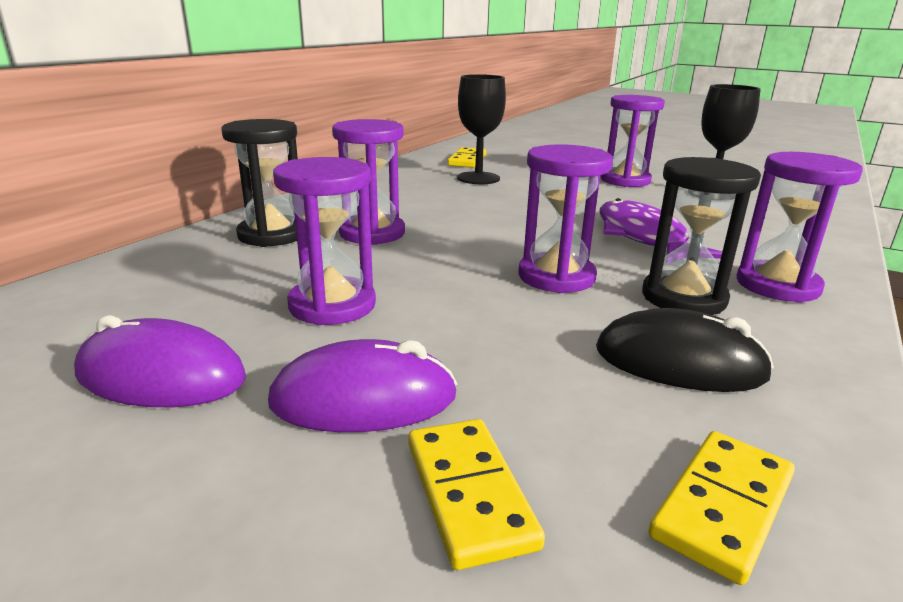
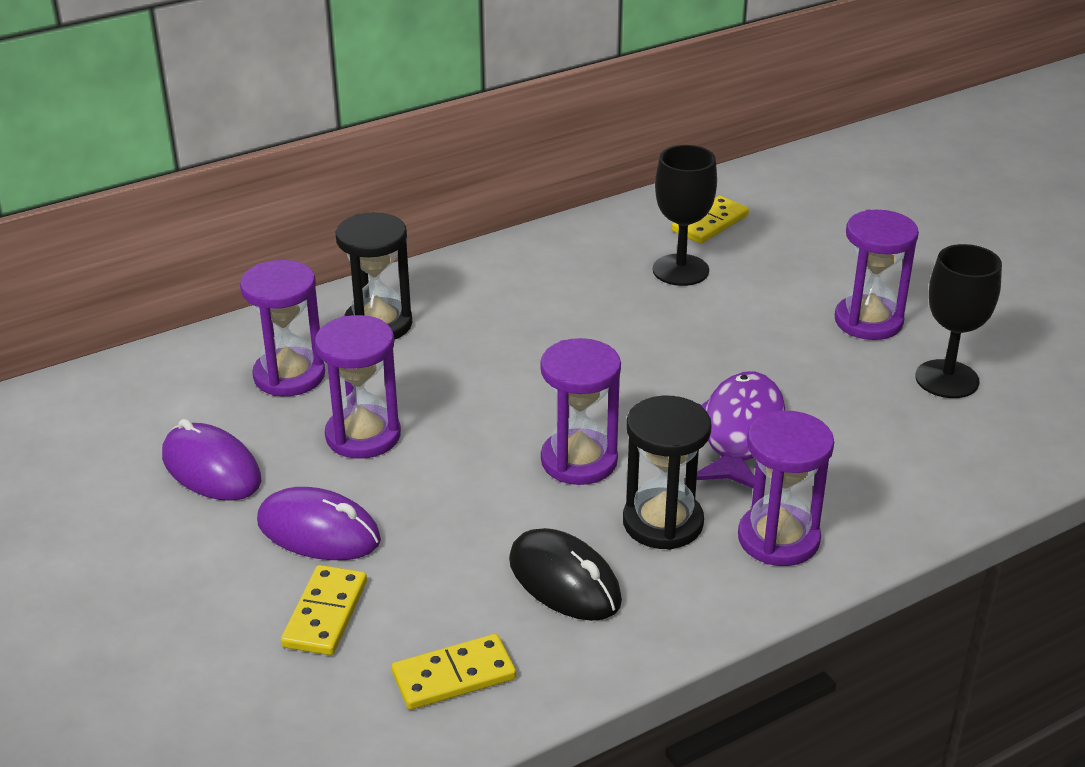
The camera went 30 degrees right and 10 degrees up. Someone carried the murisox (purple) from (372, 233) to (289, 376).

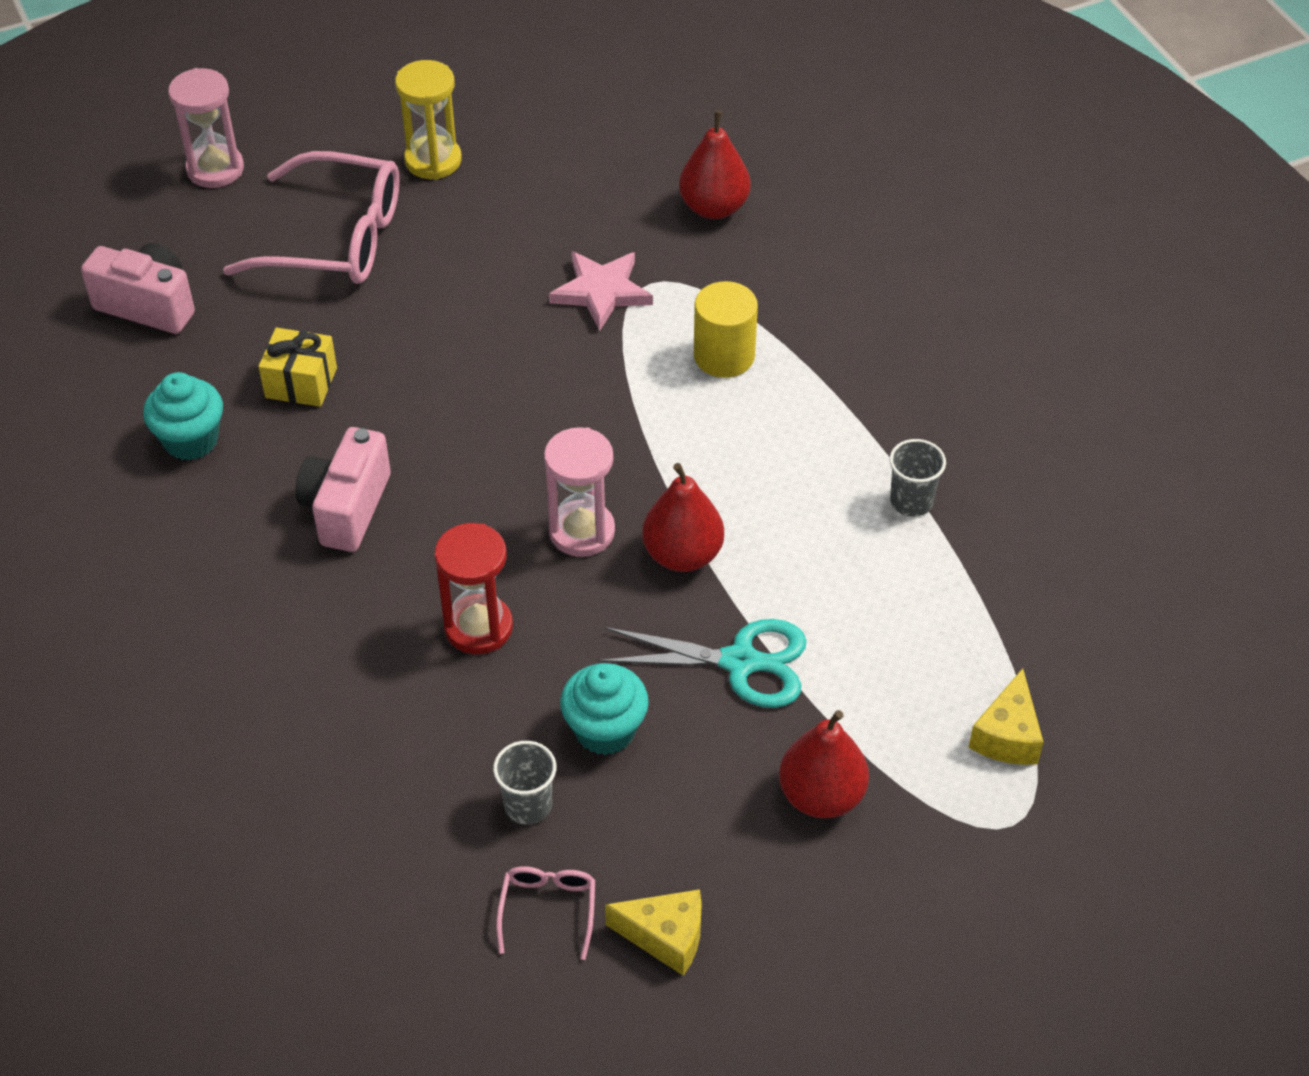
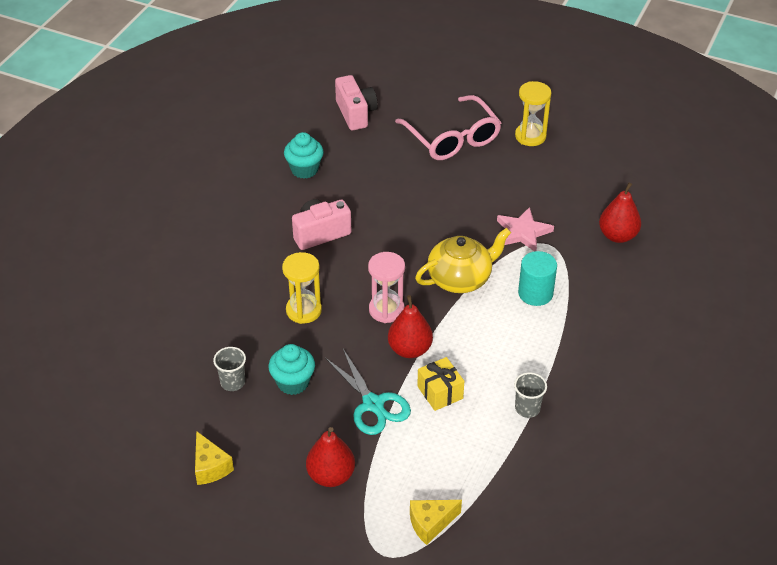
The camera went 50 degrees right and 5 degrees down. Someone took away the murisox (pink) at (215, 169). Someone repainted the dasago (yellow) at (724, 356), which became the dasago (turquoise) at (535, 293). Someone carried the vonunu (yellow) from (301, 383) to (440, 392). Someone repainted the murisox (red) at (478, 627), which became the murisox (yellow) at (303, 310). Someone took away the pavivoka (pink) at (548, 909). Someone put down the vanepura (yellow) at (460, 278).

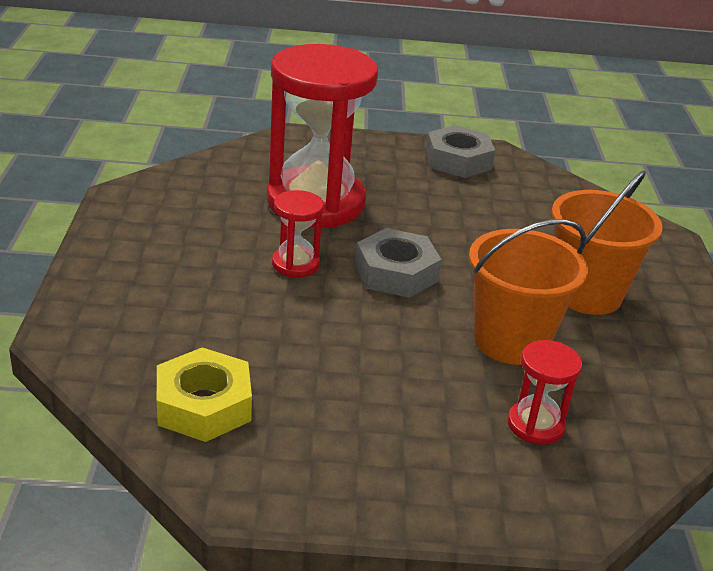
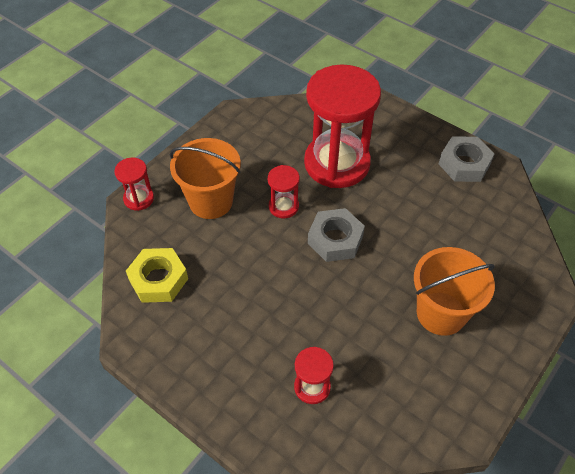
The camera went 40 degrees right and 20 degrees up. Someone carried the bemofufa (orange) from (511, 341) to (211, 201). Someone put down the murisox (red) at (139, 199).

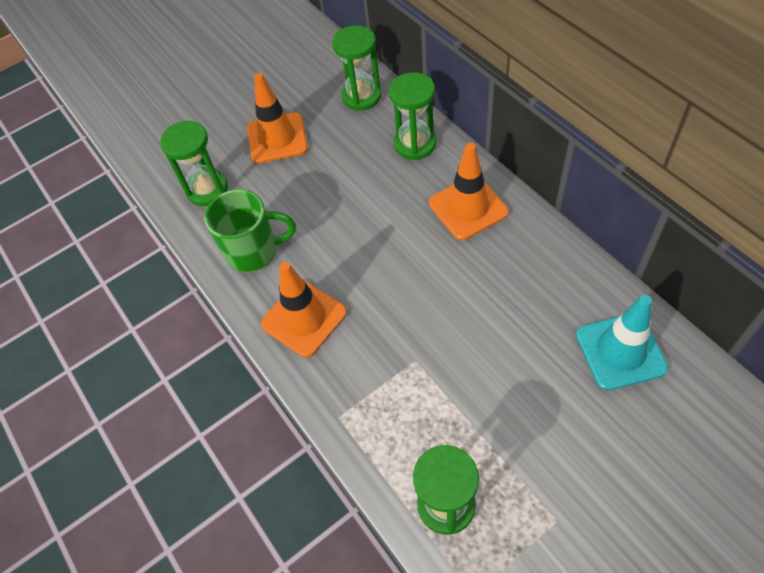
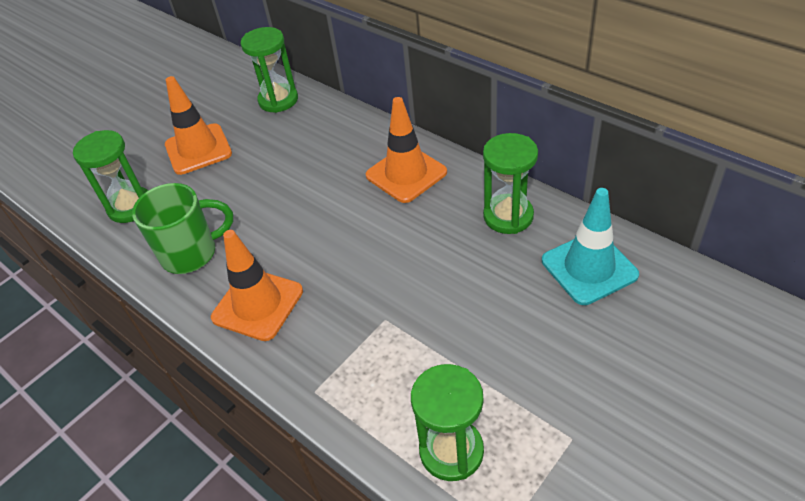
The camera went 15 degrees left and 10 degrees down. Someone carried the murisox (green) from (415, 144) to (508, 216).

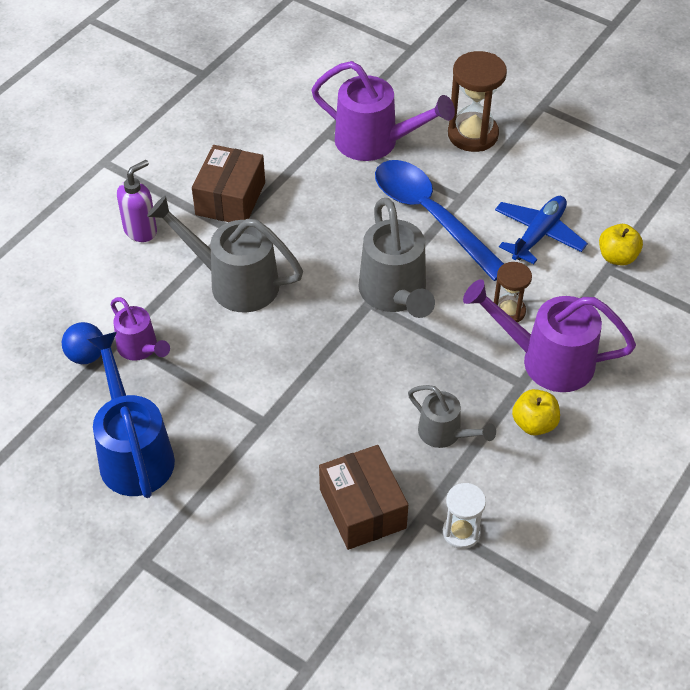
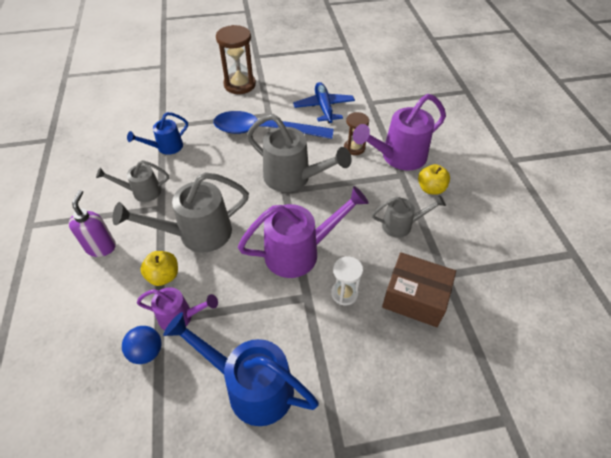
The camera went 45 degrees left and 0 degrees up. Someone carried the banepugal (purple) from (375, 142) to (300, 252). Someone swapped the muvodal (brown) at (230, 198) for the banepugal (grey) at (142, 192). Someone carried the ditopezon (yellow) from (617, 257) to (163, 276). Someone carried the murisox (white) from (461, 532) to (344, 293). Someone put down the banepugal (blue) at (166, 147).

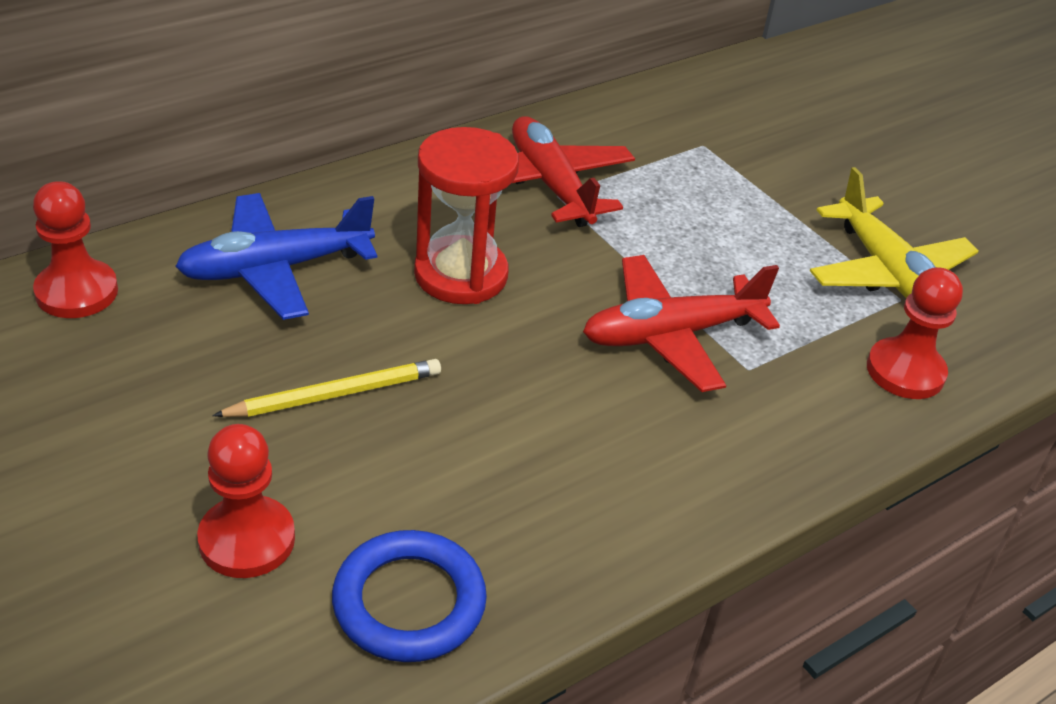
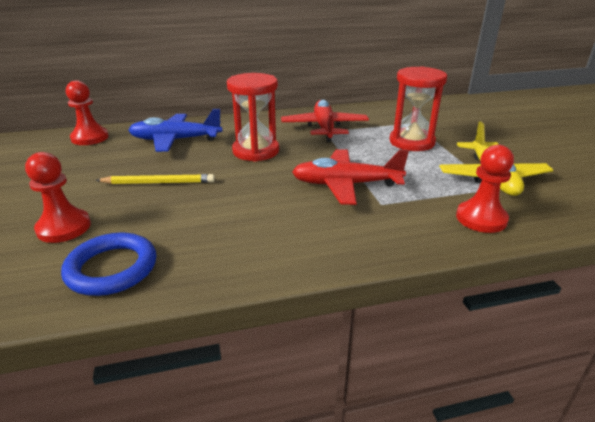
The camera went 25 degrees right and 10 degrees down. Someone put down the murisox (red) at (411, 142).

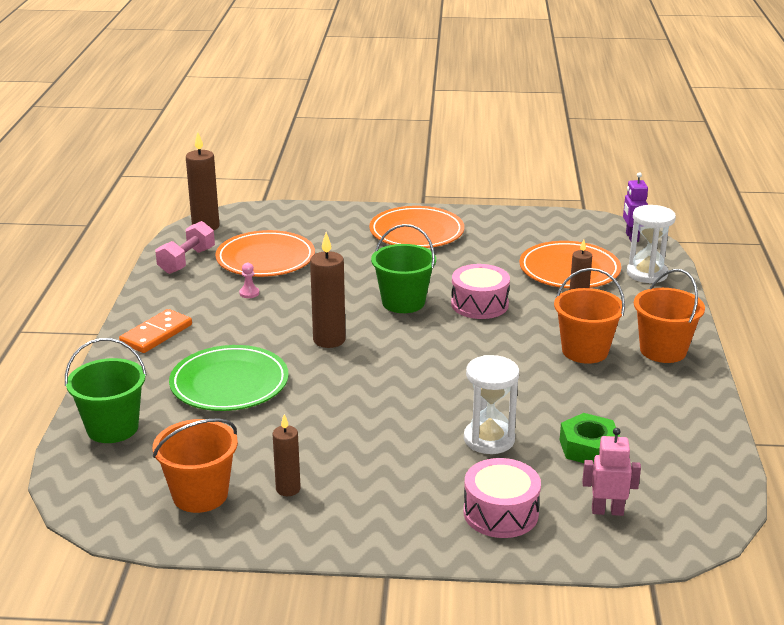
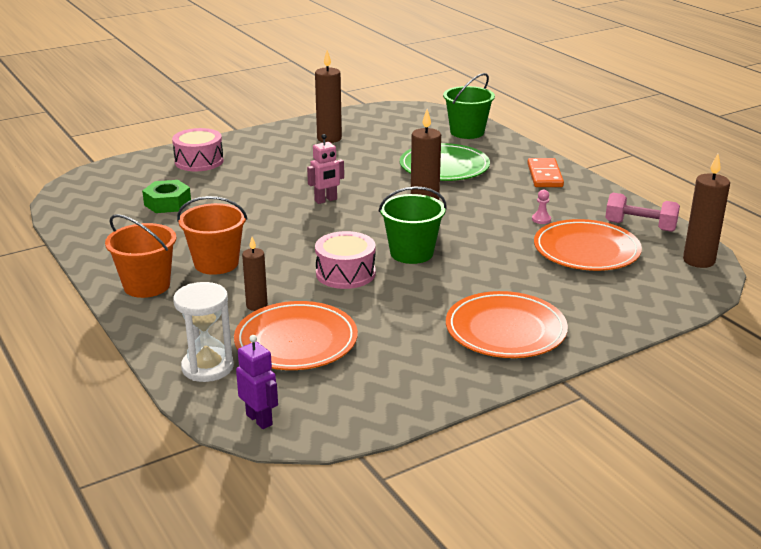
The camera went 145 degrees right and 0 degrees up. Someone rotated the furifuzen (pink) at (187, 261) by 60 degrees counterclockwise. Someone took away the murisox (white) at (489, 439). Someone scaled the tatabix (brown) at (288, 489) by 1.59. Someone took away the bemofufa (orange) at (200, 495). Someone carried the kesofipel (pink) from (607, 511) to (326, 200).

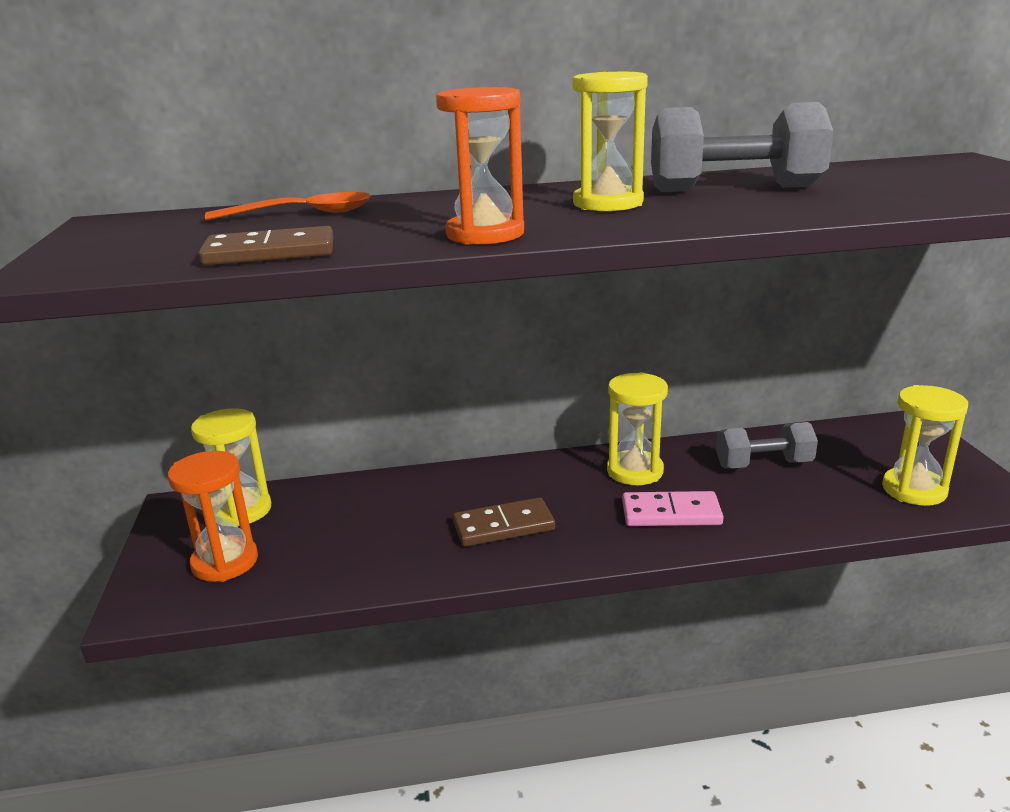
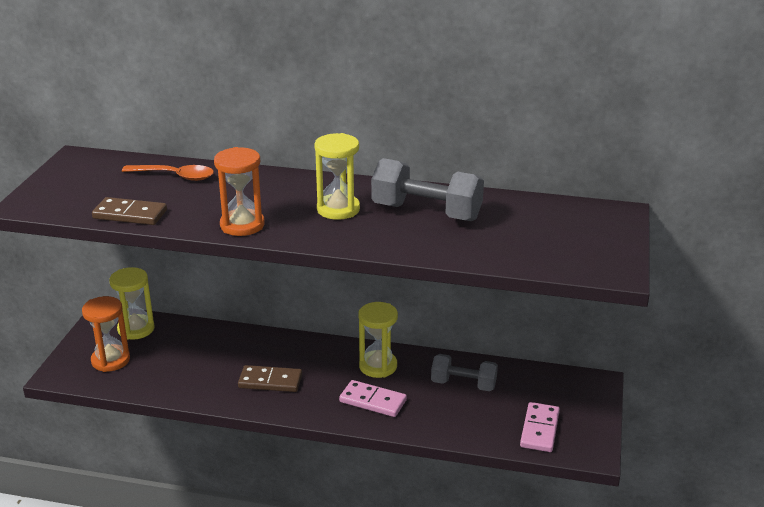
The camera went 20 degrees right and 5 degrees up. Someone swapped the murisox (yellow) at (914, 490) for the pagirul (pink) at (540, 429).

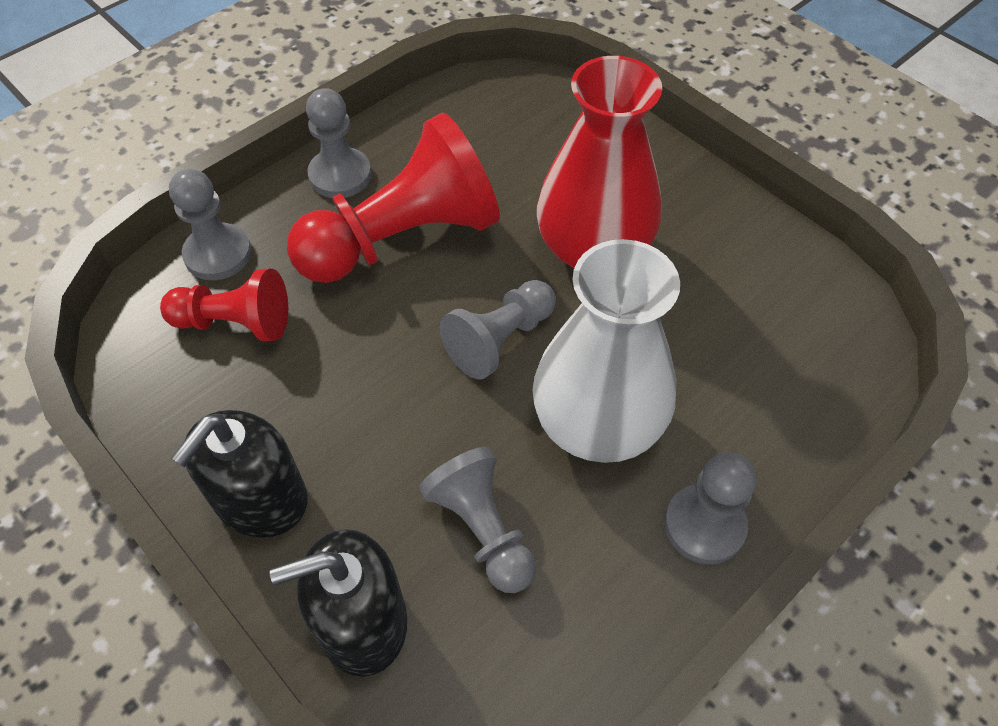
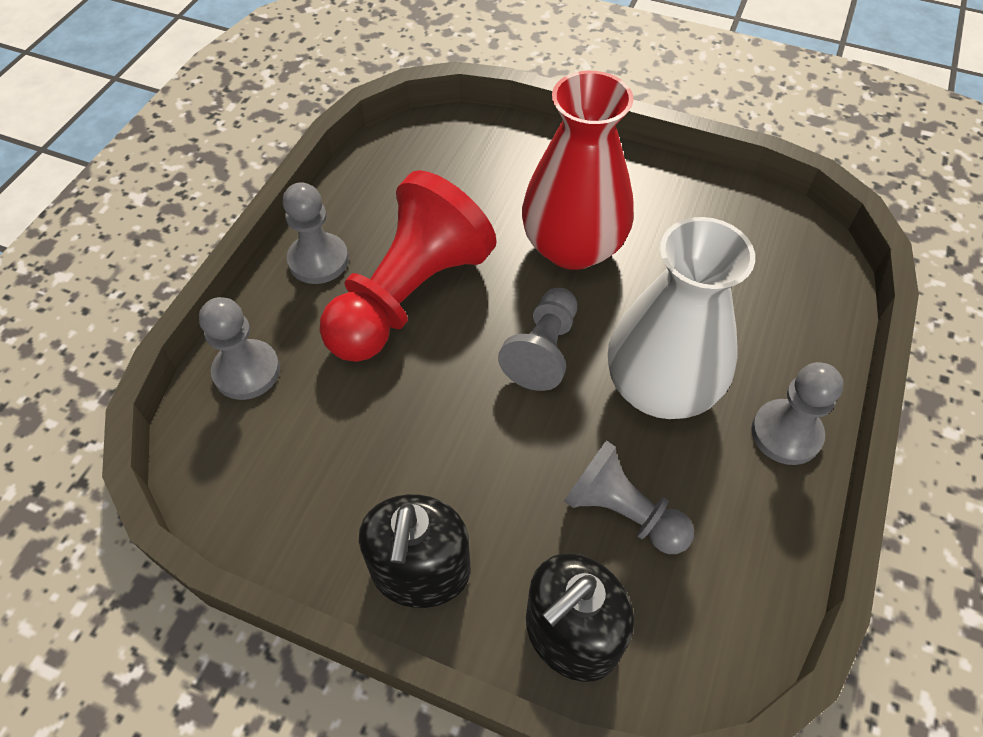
The camera went 25 degrees left and 0 degrees up. Someone took away the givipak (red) at (235, 323).

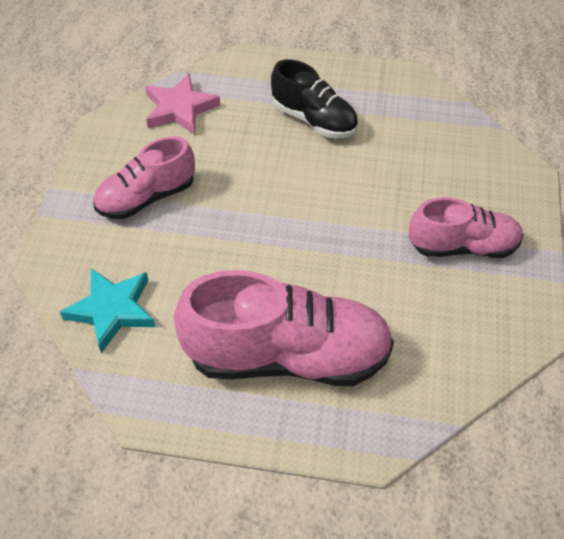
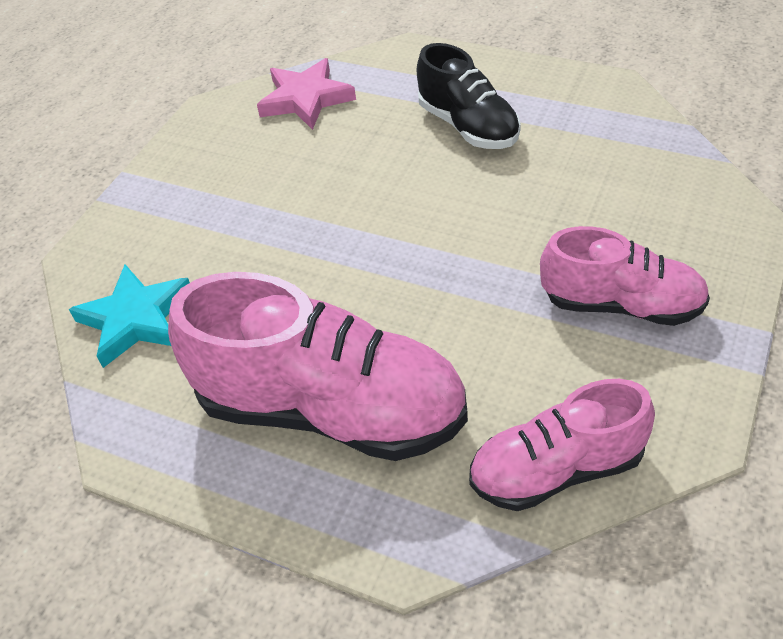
The camera went 20 degrees right and 5 degrees down. Someone carried the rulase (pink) from (146, 197) to (556, 469).

